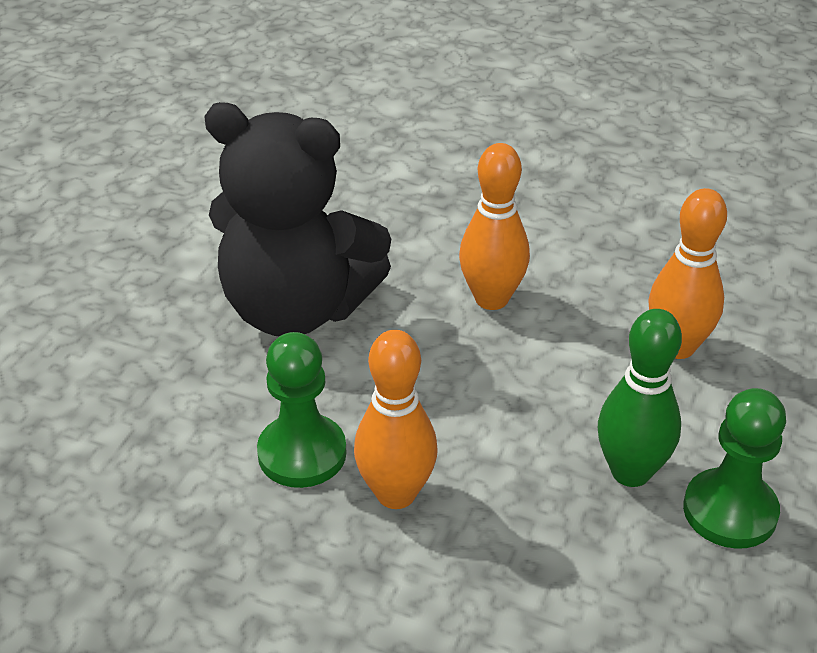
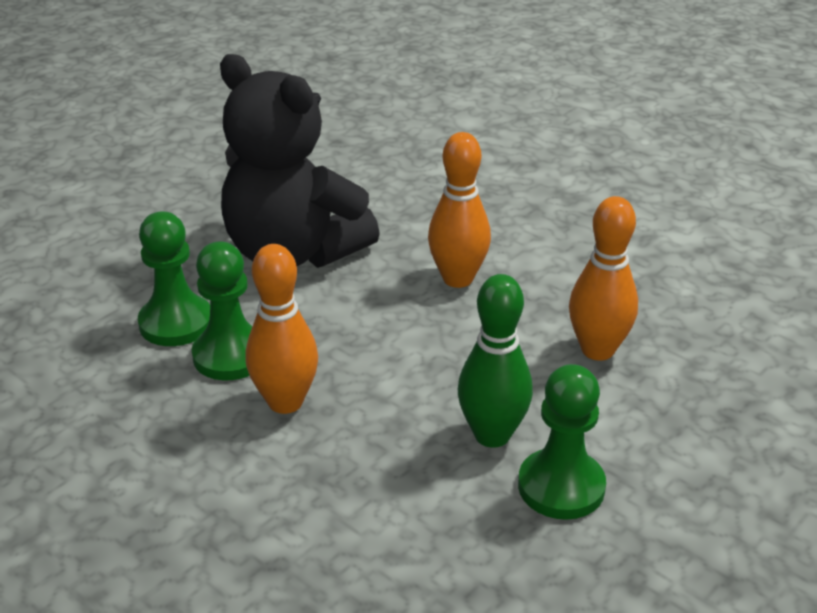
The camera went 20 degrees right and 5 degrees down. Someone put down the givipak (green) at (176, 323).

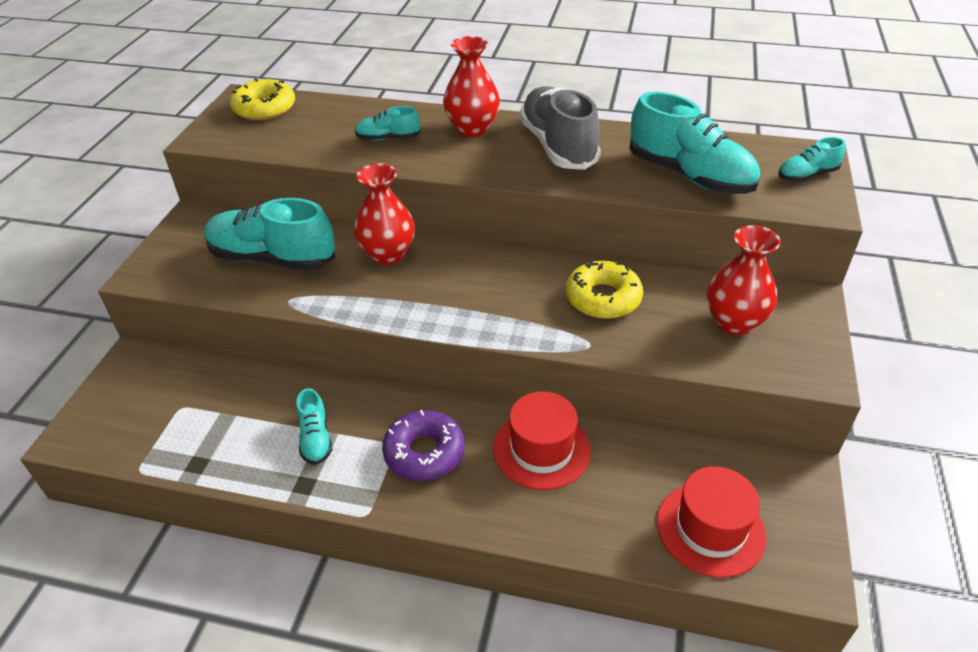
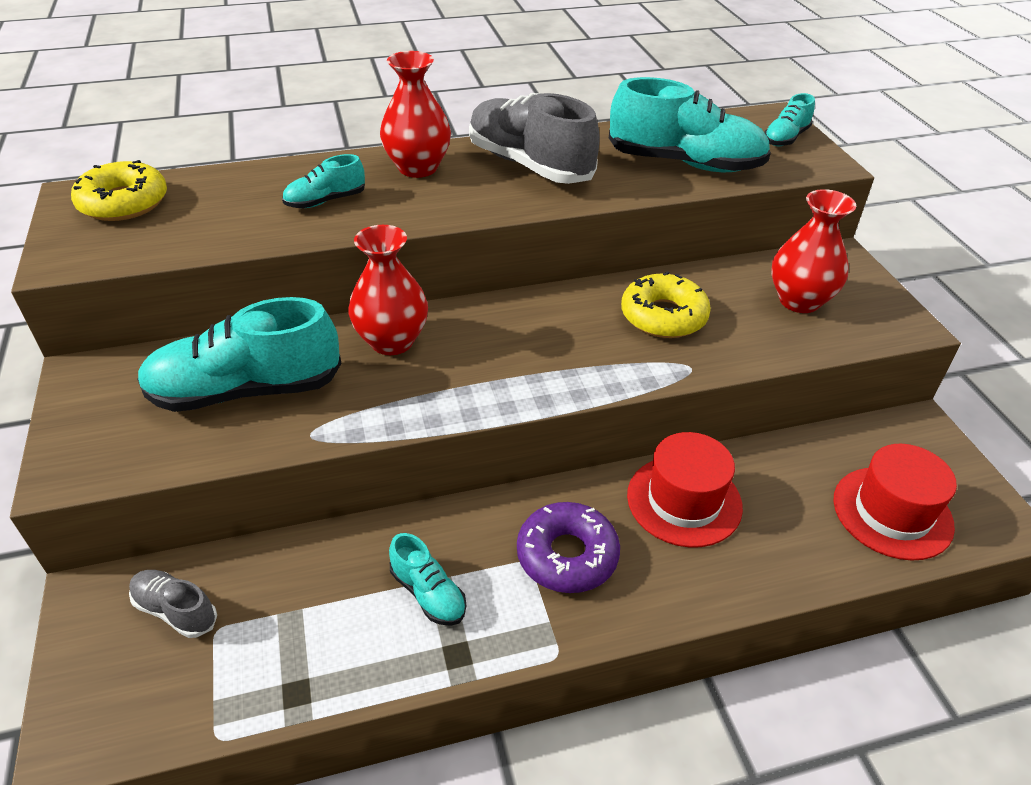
The camera went 30 degrees left and 0 degrees up. Someone put down the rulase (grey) at (176, 610).

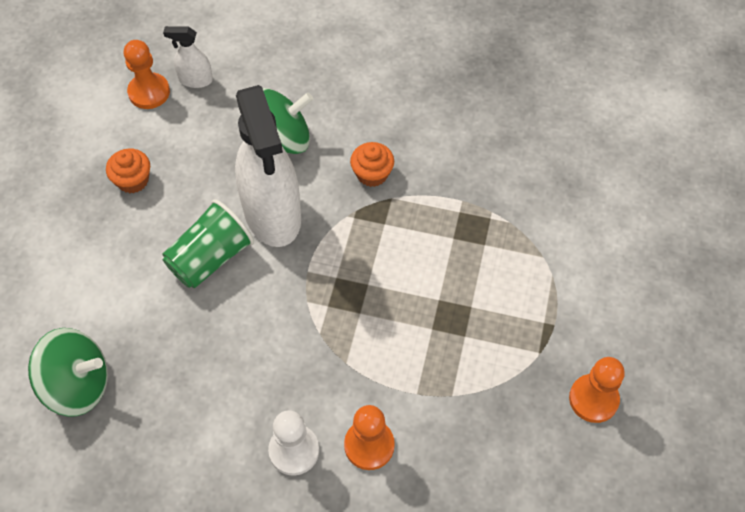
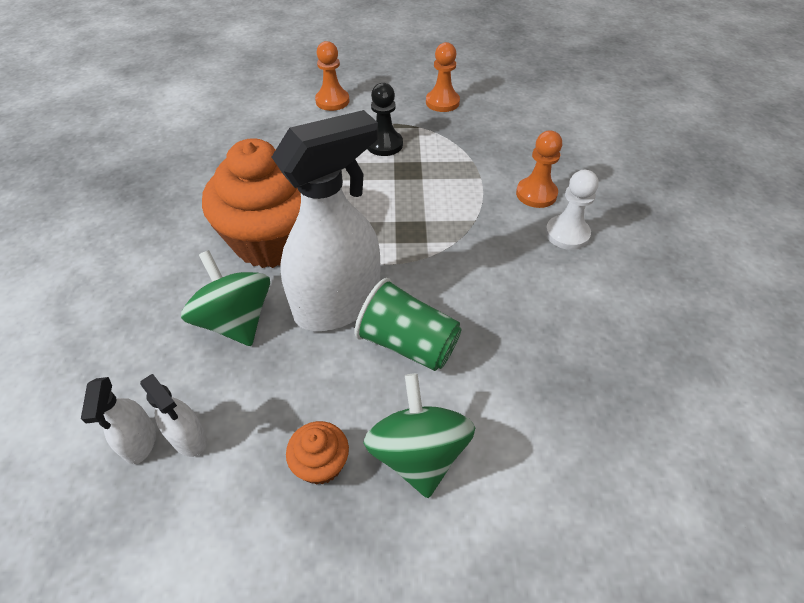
The camera went 105 degrees left and 10 degrees down. Someone carried the givipak (orange) from (149, 92) to (332, 101). Someone scaled the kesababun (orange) at (372, 174) by 2.45. Someone carried the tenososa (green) from (78, 385) to (418, 453). Someone put down the givipak (black) at (384, 144). Someone put down the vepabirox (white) at (189, 438).

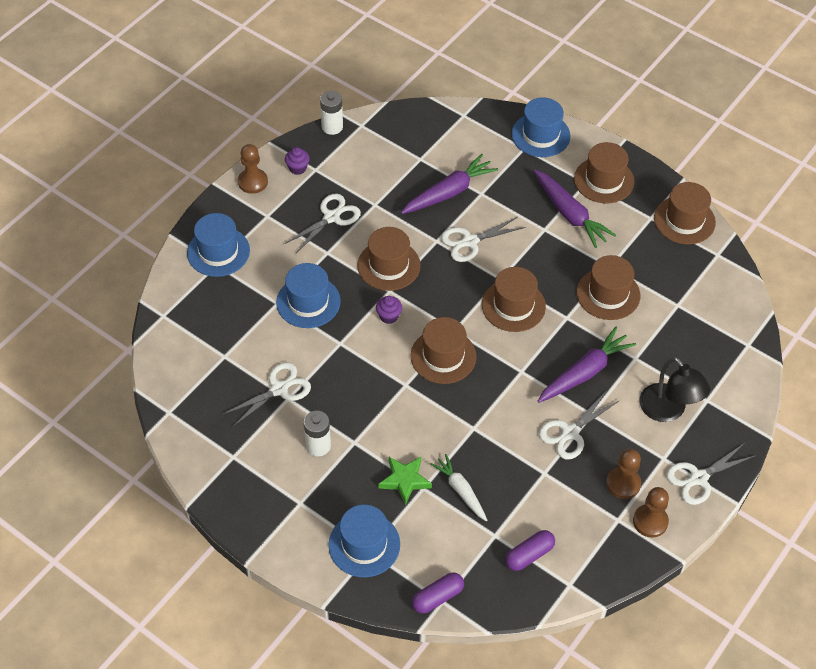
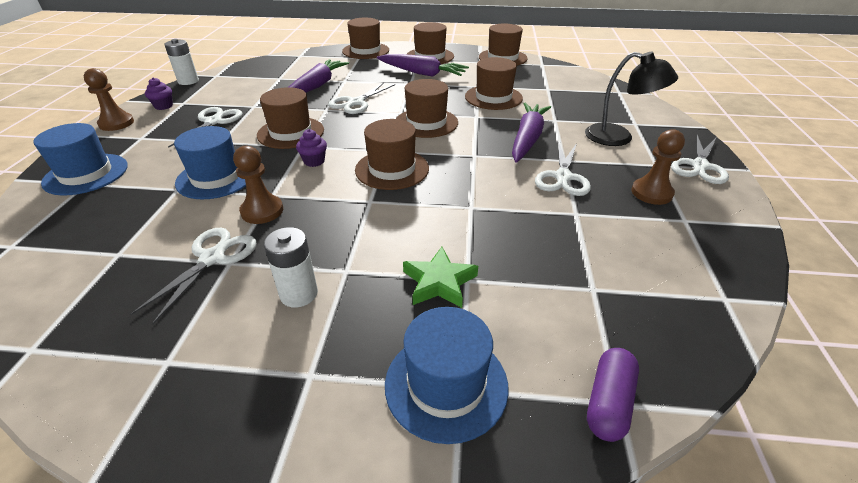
The camera went 30 degrees left and 15 degrees down. Someone repainted the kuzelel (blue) at (540, 135), which became the kuzelel (brown) at (365, 51). Someone took away the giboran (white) at (460, 490). Someone carried the givipak (brown) from (650, 521) to (262, 211). Someone took away the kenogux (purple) at (529, 555).

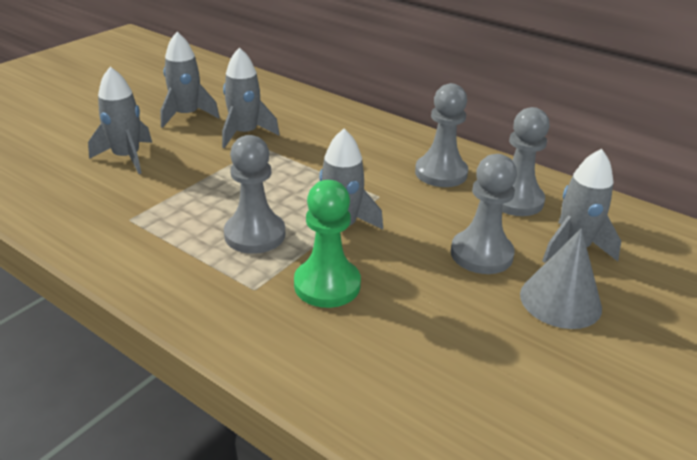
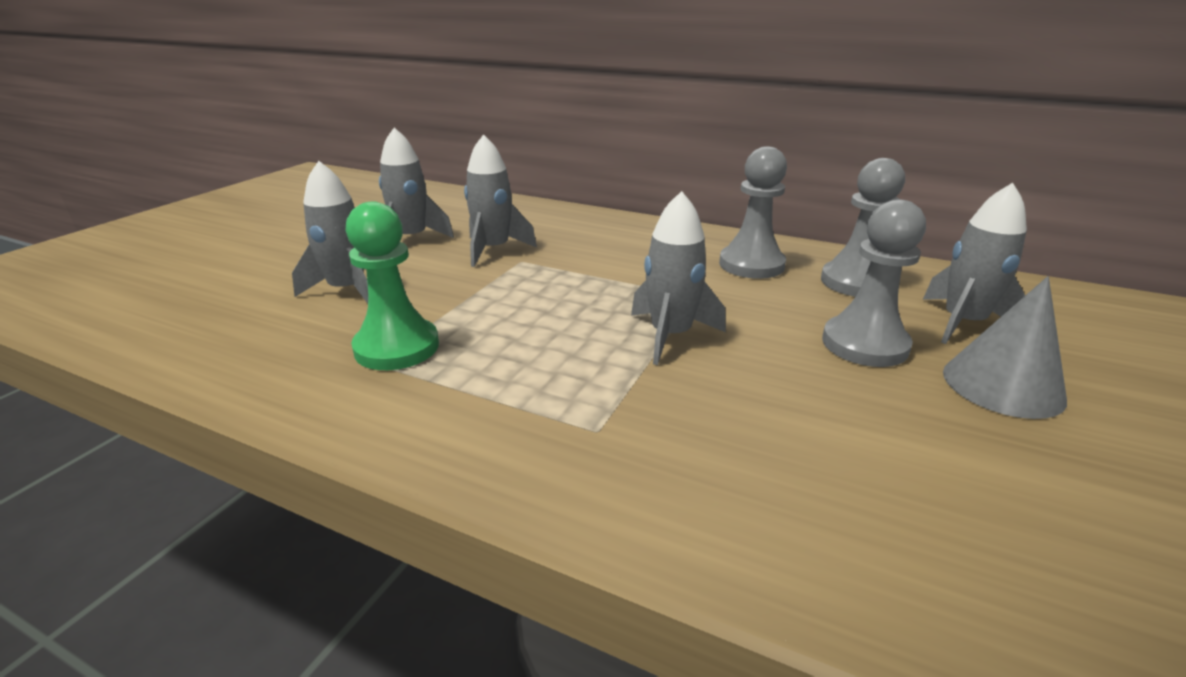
The camera went 10 degrees left and 5 degrees down. Someone took away the givipak (grey) at (255, 235). Someone carried the givipak (green) from (327, 285) to (397, 347).

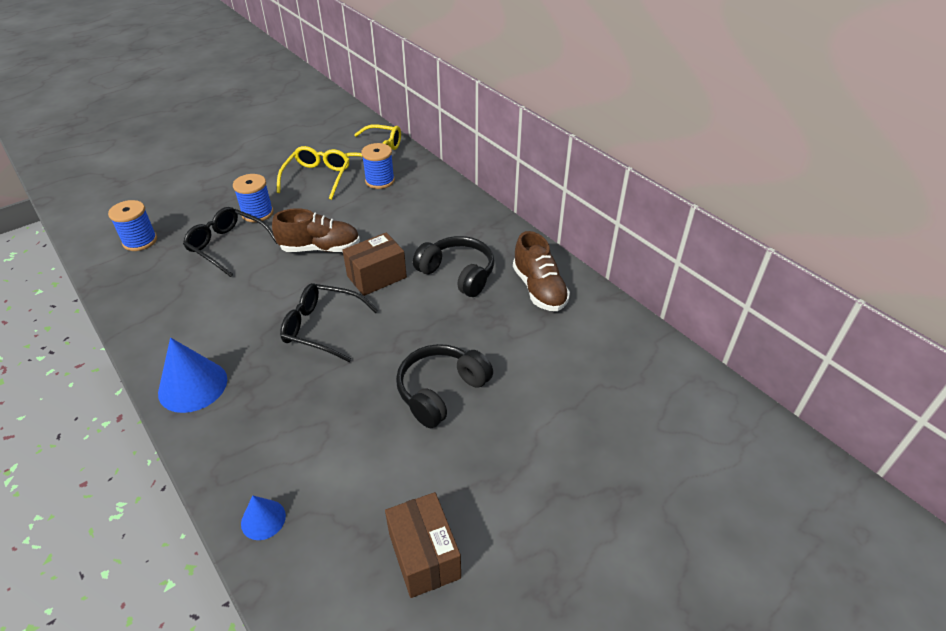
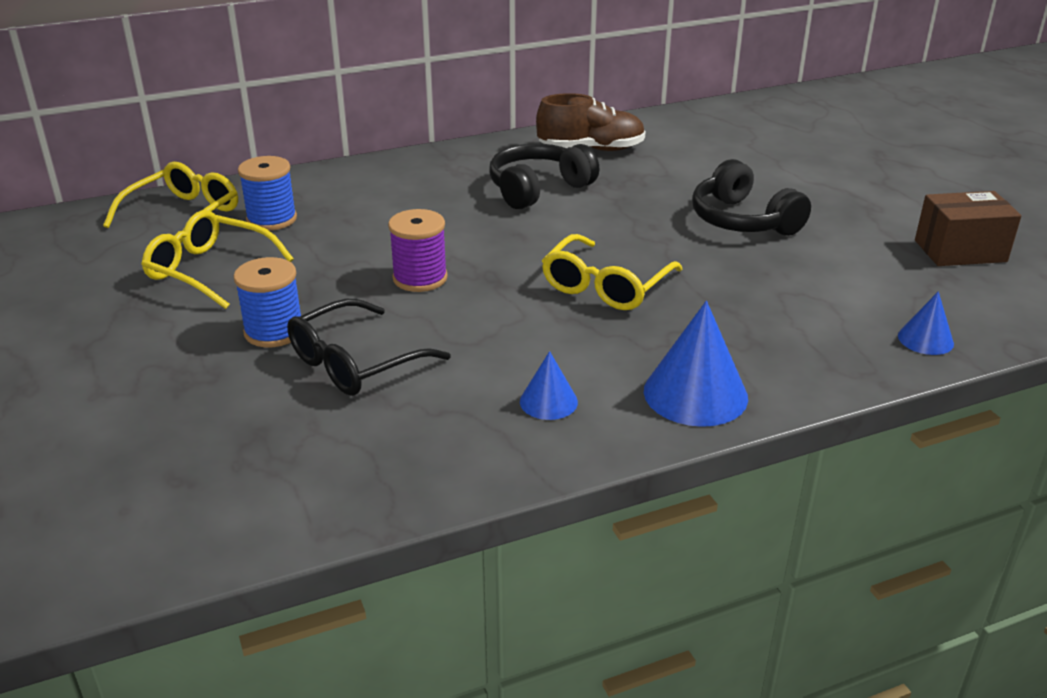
The camera went 75 degrees left and 10 degrees down. Someone took away the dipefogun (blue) at (140, 241). Someone swapped the rulase (brown) at (320, 248) for the dipefogun (purple) at (420, 278). Someone took away the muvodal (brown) at (376, 277). Someone repainted the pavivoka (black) at (322, 327), which became the pavivoka (yellow) at (606, 286). Someone put down the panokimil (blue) at (548, 401).

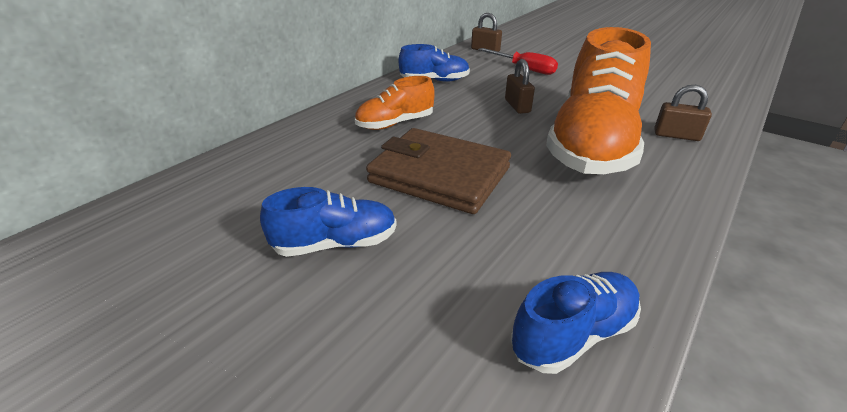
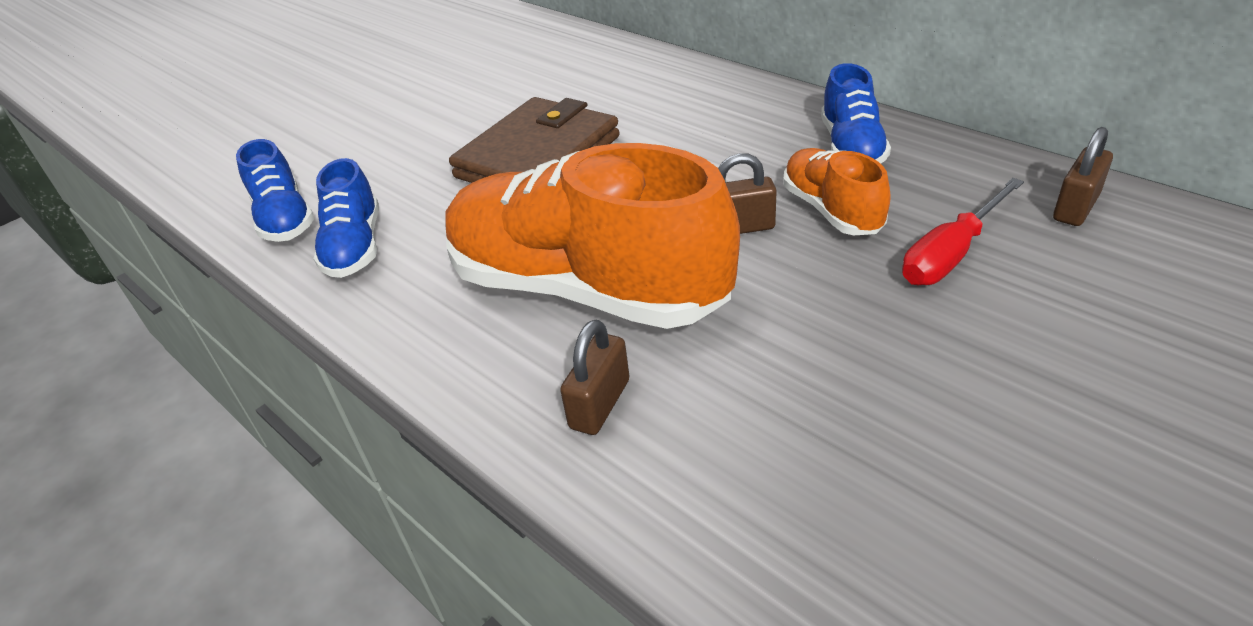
The camera went 100 degrees right and 5 degrees up. Someone carried the rulase (orange) from (395, 124) to (831, 210). Someone carried the rulase (blue) from (335, 243) to (355, 247).

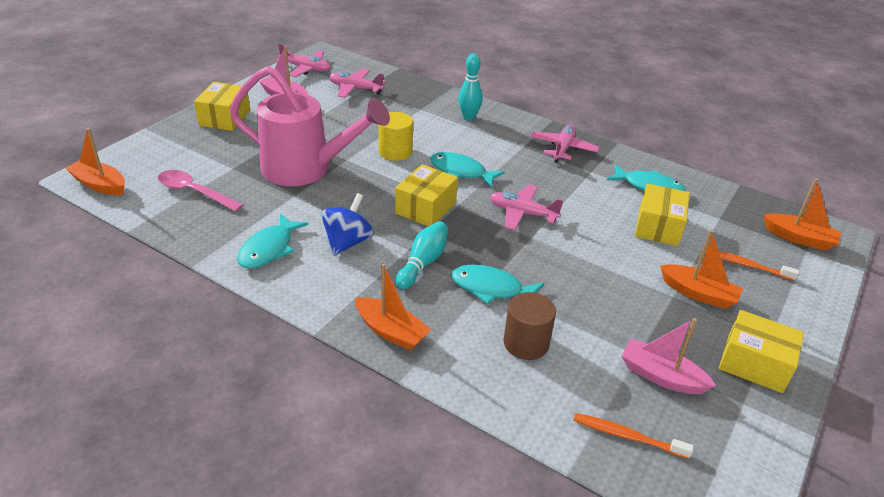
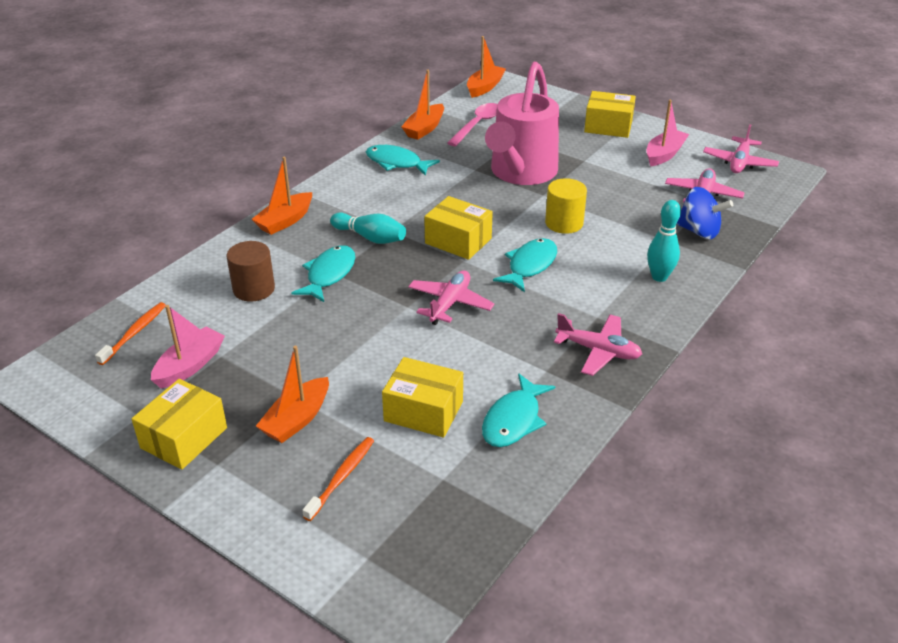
The camera went 95 degrees right and 0 degrees up. Someone carried the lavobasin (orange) from (799, 238) to (424, 129). Someone carried the tenososa (blue) from (347, 242) to (699, 231).

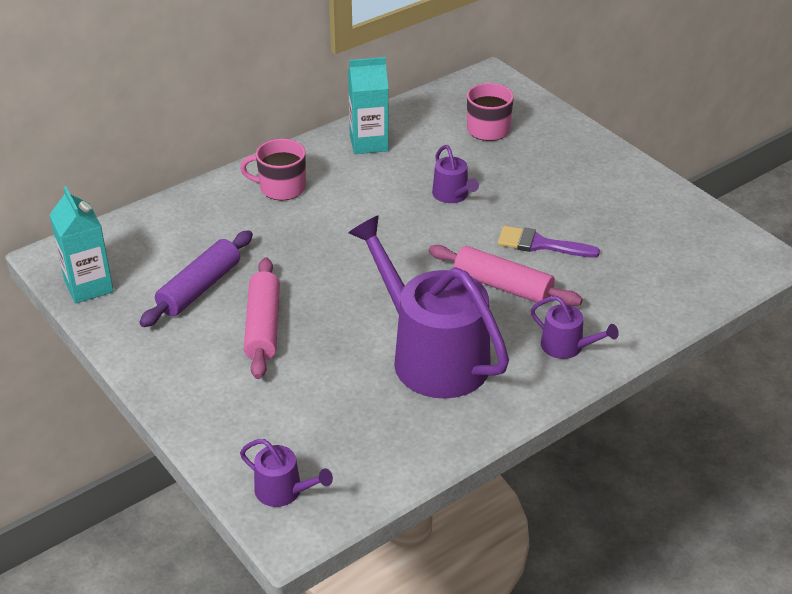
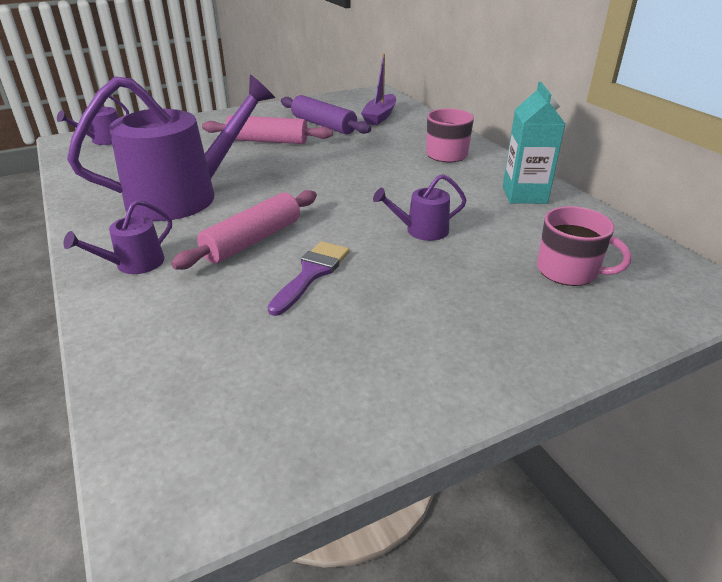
The camera went 100 degrees right and 5 degrees down. Someone took away the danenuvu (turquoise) at (89, 286). Someone put down the lavobasin (purple) at (380, 116).

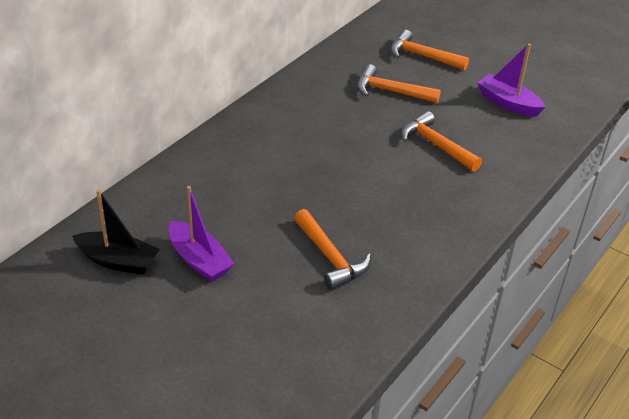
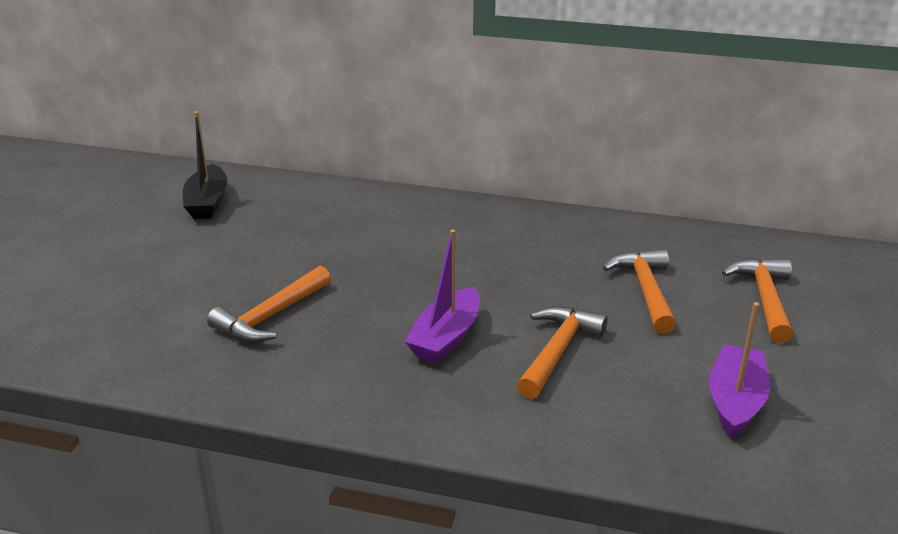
The camera went 70 degrees right and 10 degrees down. Someone carried the lavobasin (purple) from (199, 260) to (446, 337).

